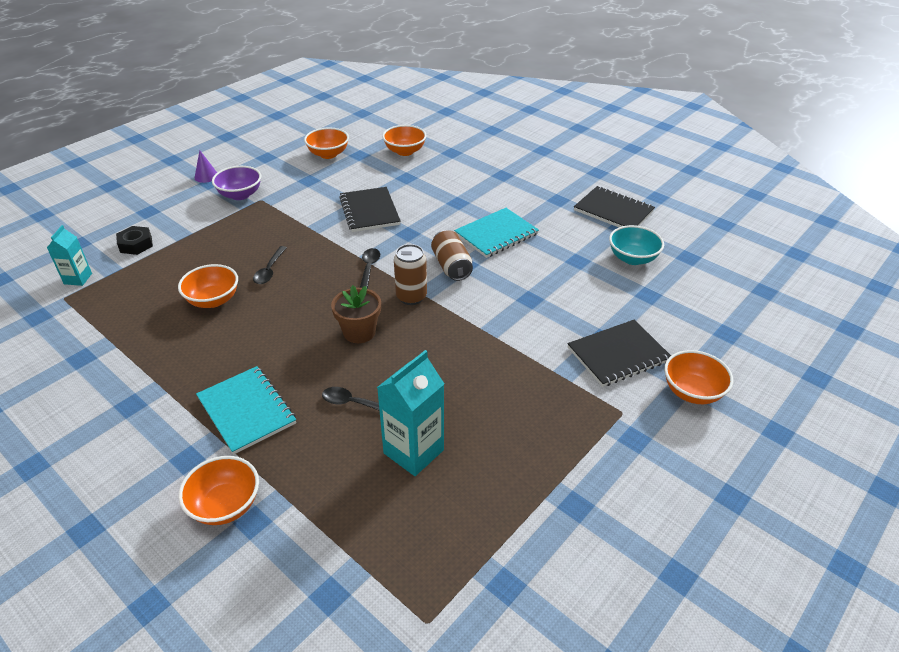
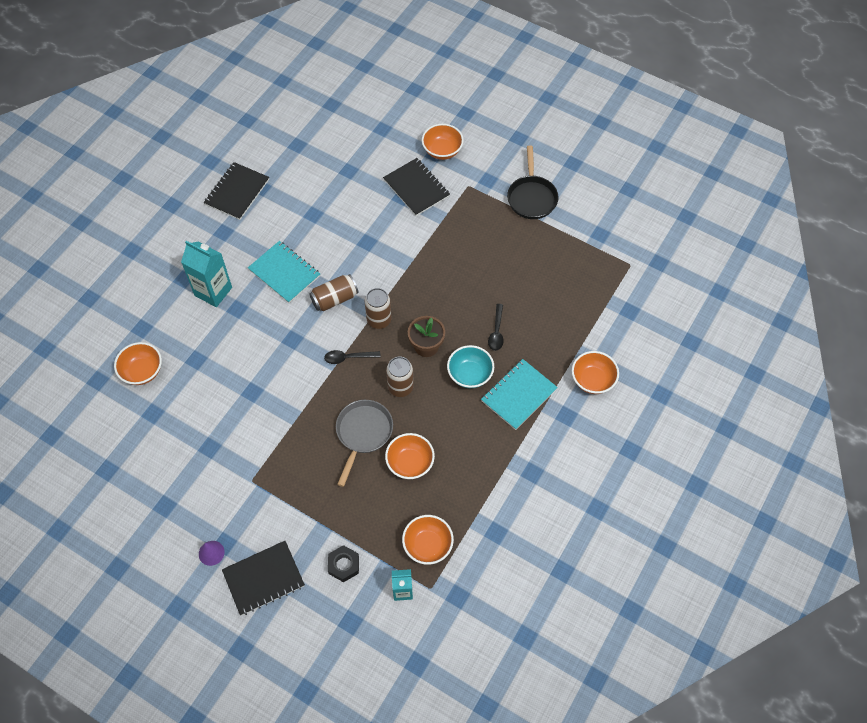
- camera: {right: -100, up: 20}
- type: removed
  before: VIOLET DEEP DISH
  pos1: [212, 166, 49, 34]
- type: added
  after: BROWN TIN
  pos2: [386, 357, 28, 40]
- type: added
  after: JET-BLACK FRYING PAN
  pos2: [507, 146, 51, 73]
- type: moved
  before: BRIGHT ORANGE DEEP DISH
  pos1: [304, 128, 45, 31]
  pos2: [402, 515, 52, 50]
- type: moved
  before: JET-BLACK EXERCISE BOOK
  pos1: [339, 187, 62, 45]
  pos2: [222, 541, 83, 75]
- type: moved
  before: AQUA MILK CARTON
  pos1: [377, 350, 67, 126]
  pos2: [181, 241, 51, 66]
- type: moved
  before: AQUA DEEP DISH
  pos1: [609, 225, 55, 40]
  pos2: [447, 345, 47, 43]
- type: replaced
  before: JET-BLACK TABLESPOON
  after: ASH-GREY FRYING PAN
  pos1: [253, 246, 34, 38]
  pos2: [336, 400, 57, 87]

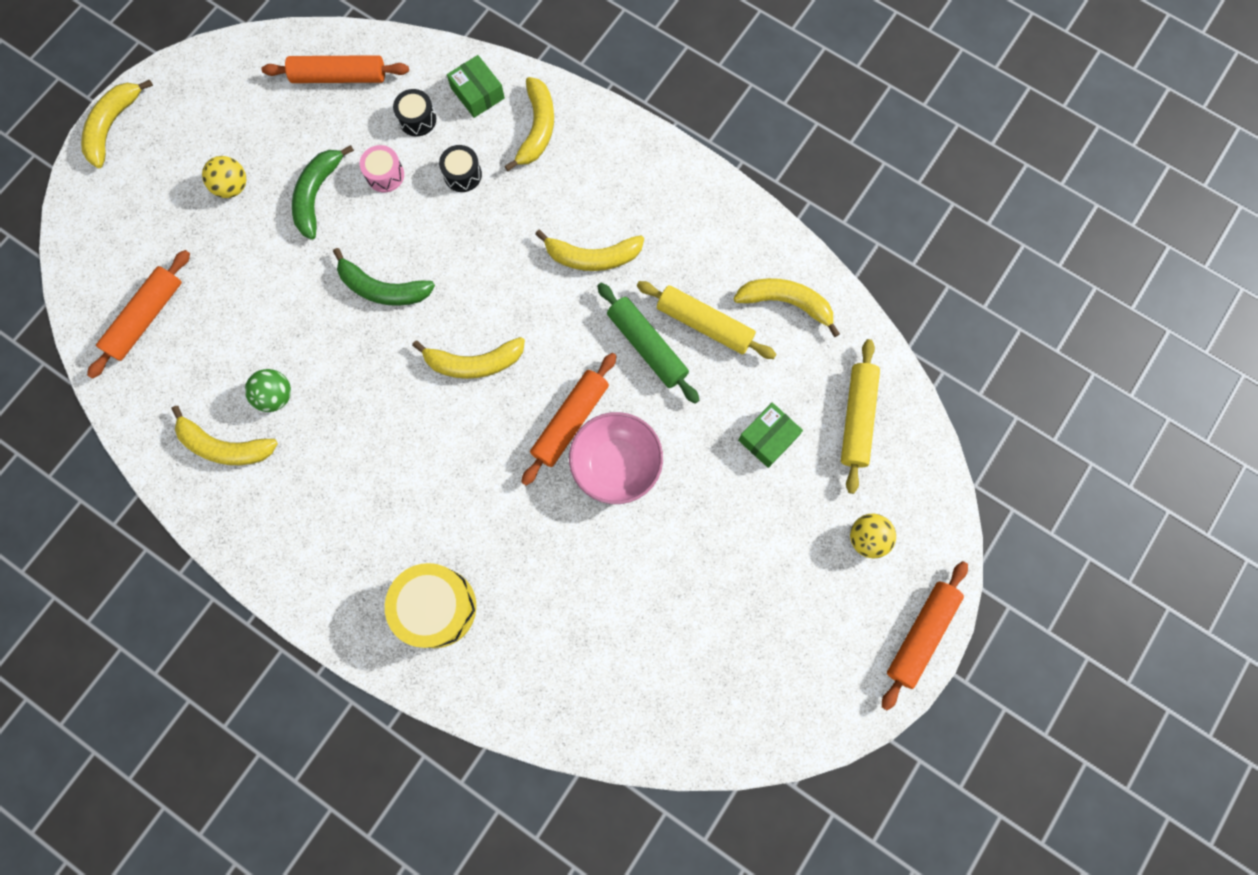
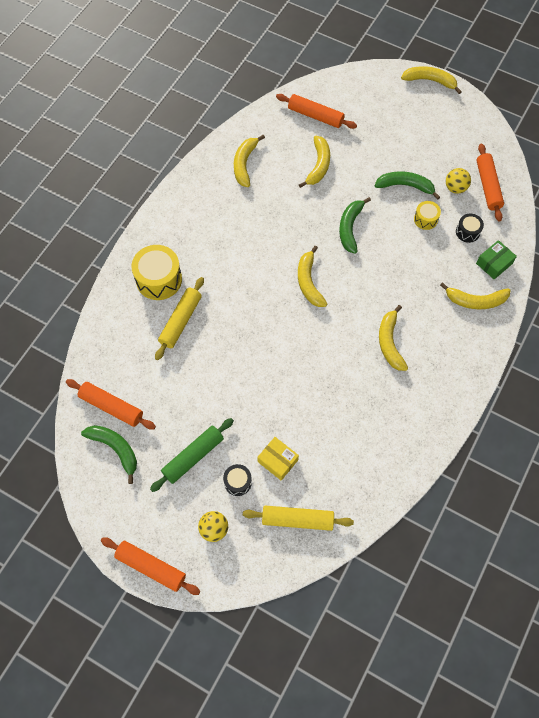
- camera: {right: 85, up: -10}
- type: removed
  before: GREEN BALL
  pos1: [245, 369, 46, 43]
- type: removed
  before: PINK DEEP DISH
  pos1: [569, 412, 94, 92]
- type: added
  after: GREEN TOY BANANA
  pos2: [81, 425, 56, 59]
- type: moved
  before: YELLOW BALL
  pos1: [202, 156, 44, 42]
  pos2: [446, 168, 25, 26]
- type: moved
  before: JET-BLACK SNARE DRUM
  pos1: [439, 145, 43, 47]
  pos2: [223, 464, 29, 32]
- type: moved
  before: BRIGHT ORANGE DOUGH ROLLER
  pos1: [521, 353, 95, 133]
  pos2: [66, 379, 90, 50]
- type: moved
  before: GREEN DOUGH ROLLER
  pos1: [597, 283, 102, 121]
  pos2: [150, 418, 84, 74]
- type: moved
  before: YELLOW DOUGH ROLLER
  pos1: [637, 281, 139, 78]
  pos2: [155, 277, 49, 83]
- type: moved
  before: YELLOW TOY BANANA
  pos1: [733, 278, 107, 59]
  pos2: [299, 136, 31, 52]
- type: recoloured
  before: PINK SNARE DRUM
  after: YELLOW SNARE DRUM
  pos1: [360, 145, 44, 47]
  pos2: [414, 201, 27, 29]
- type: recoloured
  before: GREEN PARCEL
  after: YELLOW PARCEL
  pos1: [738, 403, 65, 65]
  pos2: [257, 437, 42, 43]

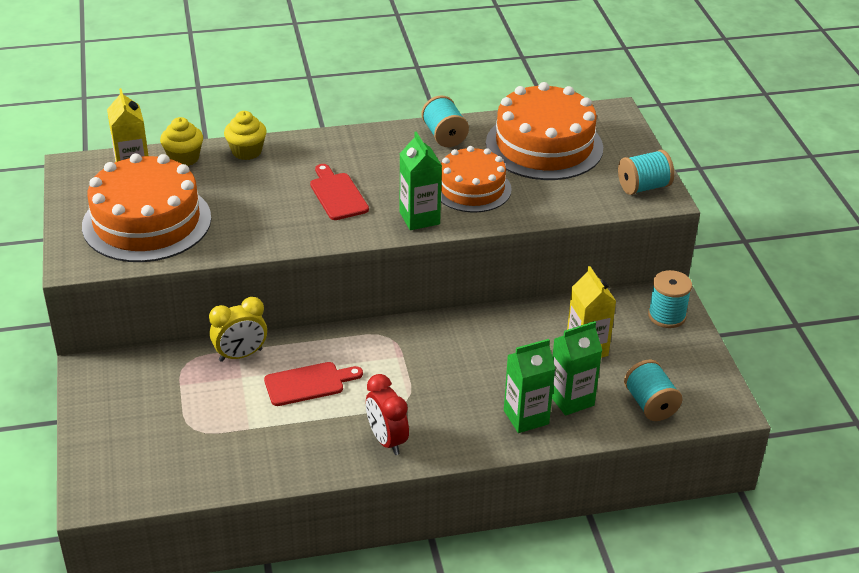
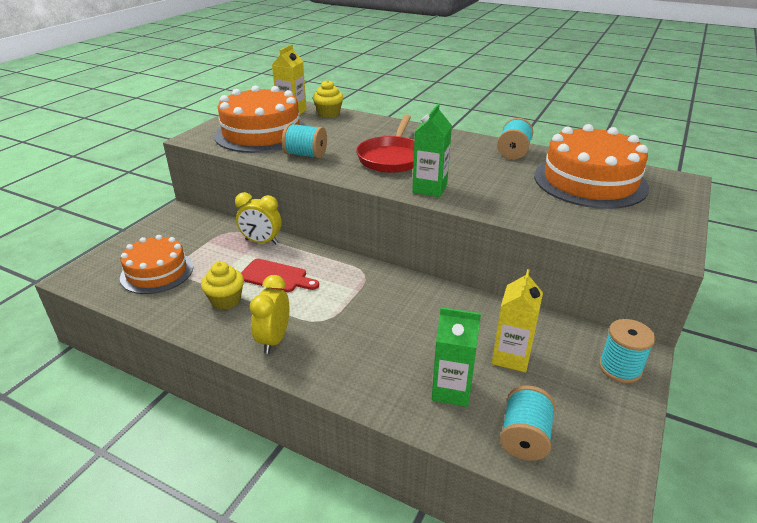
- camera: {right: 40, up: -5}
- type: removed
  before: GREEN MILK CARTON
  pos1: [504, 339, 51, 94]
- type: moved
  before: YELLOW FAIRY CAKE
  pos1: [224, 111, 43, 49]
  pos2: [201, 261, 43, 49]
- type: moved
  before: BRIGHT ORANGE GATEAU
  pos1: [441, 146, 71, 67]
  pos2: [120, 235, 73, 59]
- type: moved
  before: AQUA BOBBIN
  pos1: [618, 150, 56, 45]
  pos2: [282, 123, 45, 36]
- type: replaced
  before: CRIMSON CHOPPING BOARD
  after: CRIMSON FRYING PAN
  pos1: [310, 164, 59, 56]
  pos2: [356, 115, 58, 58]
- type: recoloured
  before: CRIMSON BEDSIDE CLOCK
  after: YELLOW BEDSIDE CLOCK
  pos1: [366, 374, 43, 81]
  pos2: [250, 275, 39, 79]

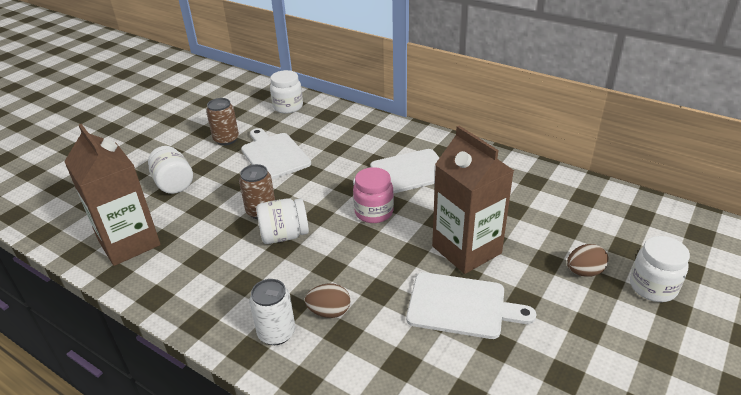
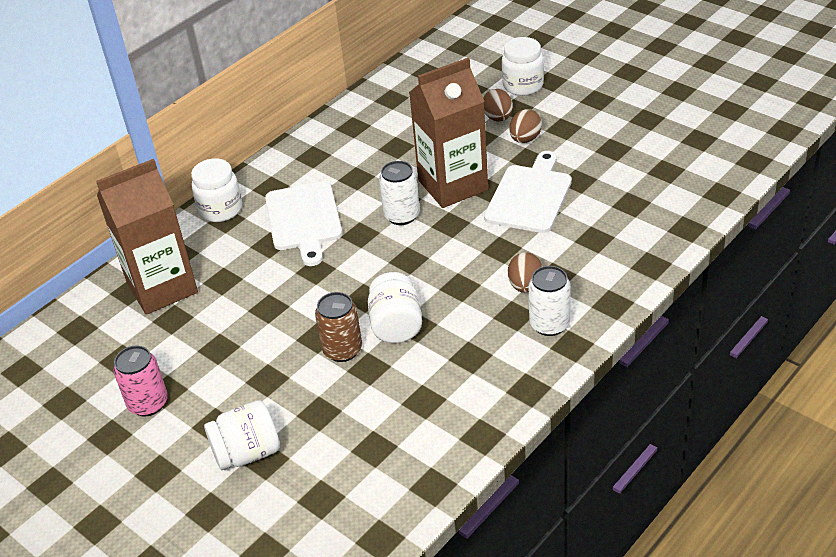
- camera: {right: -80, up: 5}
- type: removed
  before: WHITE CHOPPING BOARD
  pos1: [241, 128, 70, 52]
- type: removed
  before: PINK JAM JAR
  pos1: [353, 167, 41, 56]
- type: added
  after: WHITE TIN
  pos2: [379, 161, 41, 64]
- type: added
  after: BROWN EGG
  pos2: [509, 109, 33, 34]
- type: moved
  before: BROWN MILK CARTON
  pos1: [64, 124, 97, 142]
  pos2: [96, 159, 102, 156]
- type: moved
  before: WHITE JAM JAR
  pos1: [270, 70, 33, 44]
  pos2: [191, 158, 51, 64]
- type: recoloured
  before: BROWN TIN
  after: PINK TIN
  pos1: [206, 98, 33, 47]
  pos2: [113, 345, 55, 72]

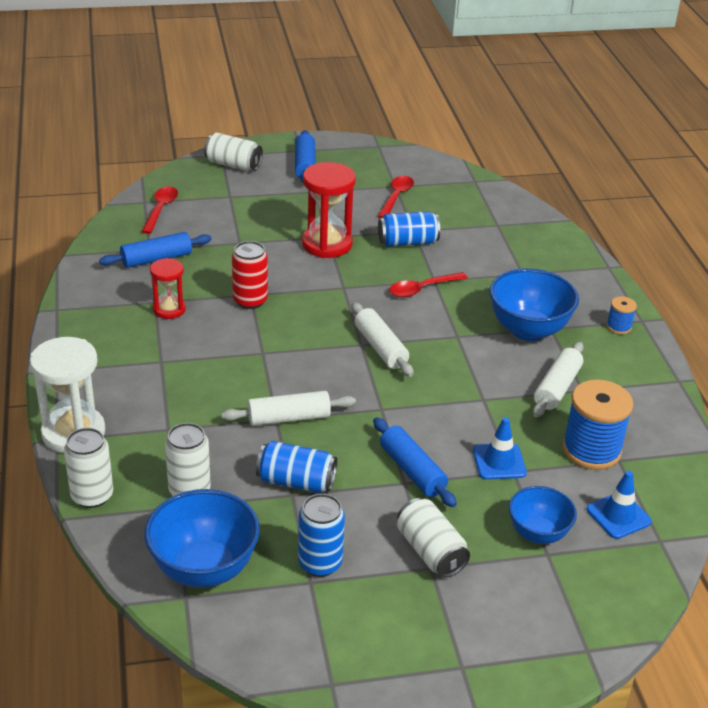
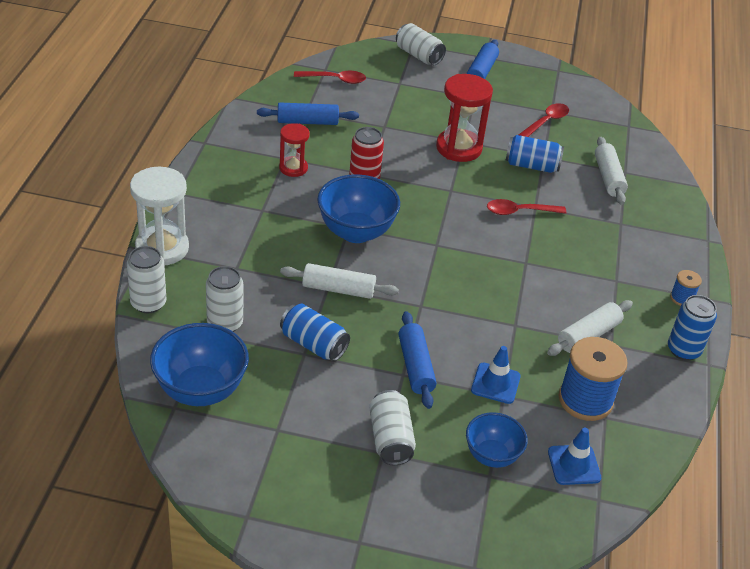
- camera: {right: 20, up: 5}
- type: moved
  before: BLUE TIN
  pos1: [298, 494, 47, 83]
  pos2: [668, 295, 49, 66]
- type: moved
  before: WHITE DOUGH ROLLER
  pos1: [351, 302, 63, 75]
  pos2: [595, 137, 33, 68]
- type: moved
  before: BLUE DEEP DISH
  pos1: [489, 268, 90, 73]
  pos2: [317, 174, 83, 69]
- type: turned
  before: CRIMSON TABLESPOON
  pos1: [141, 187, 37, 47]
  pos2: [294, 71, 72, 13]
  turn: 60

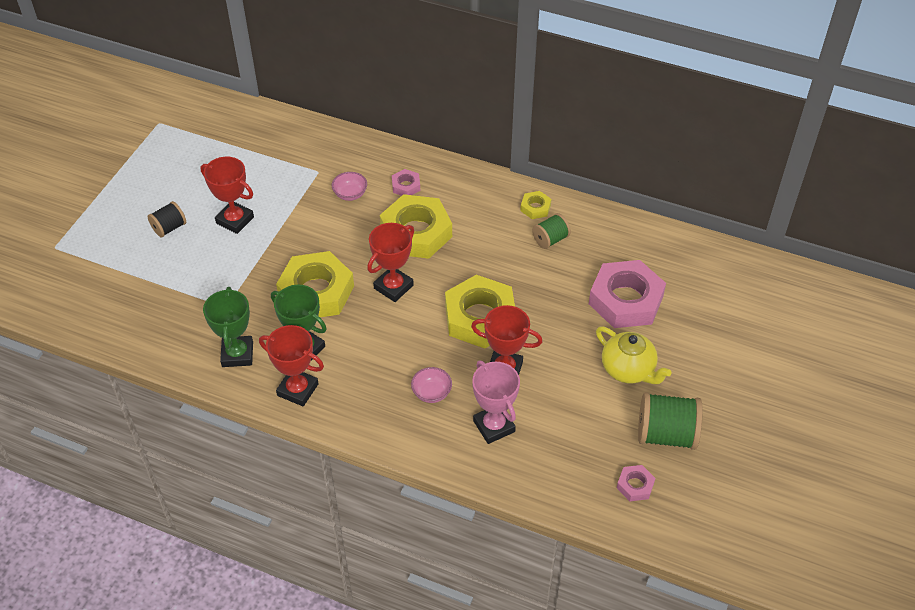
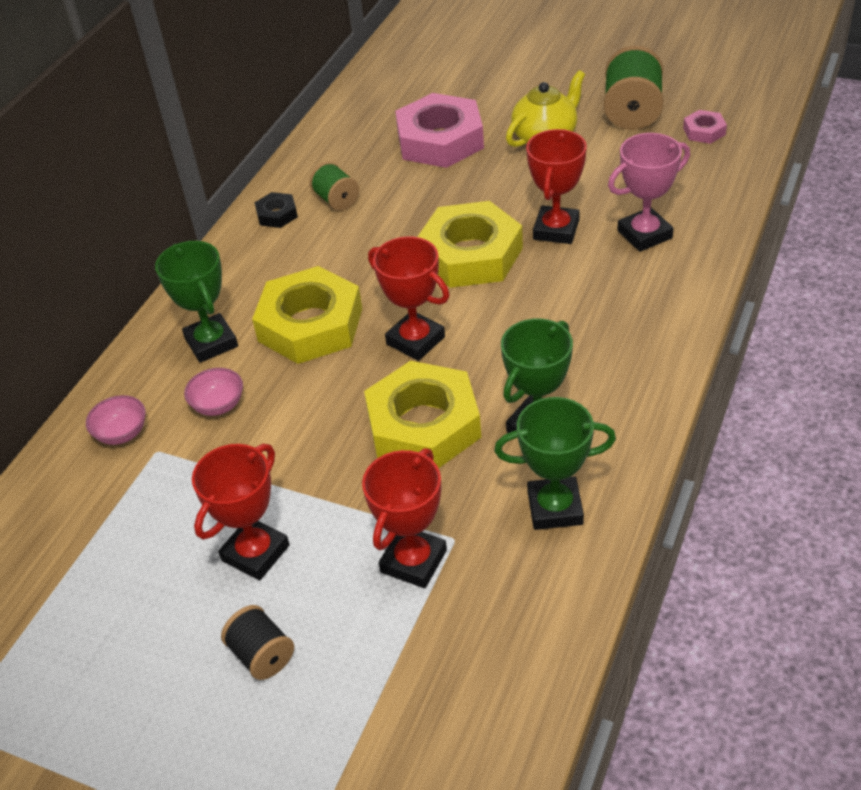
- camera: {right: -85, up: -5}
- type: moved
  before: CRIMSON AWARD CUP
  pos1: [259, 325, 65, 81]
  pos2: [362, 448, 85, 140]
- type: moved
  before: PINK DEEP DISH
  pos1: [411, 367, 41, 36]
  pos2: [86, 395, 60, 50]
- type: replaced
  before: PINK HEXAGON NUT
  after: GREEN AWARD CUP
  pos1: [392, 169, 28, 27]
  pos2: [155, 241, 83, 122]
- type: recoloured
  before: YELLOW HEXAGON NUT
  after: JET-BLACK HEXAGON NUT
  pos1: [520, 191, 31, 28]
  pos2: [255, 192, 43, 36]

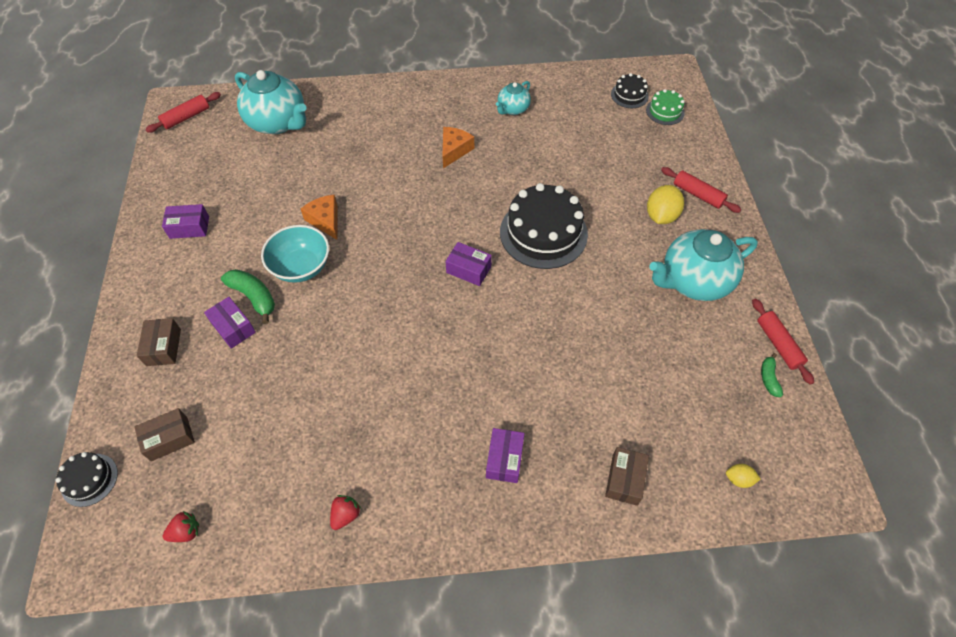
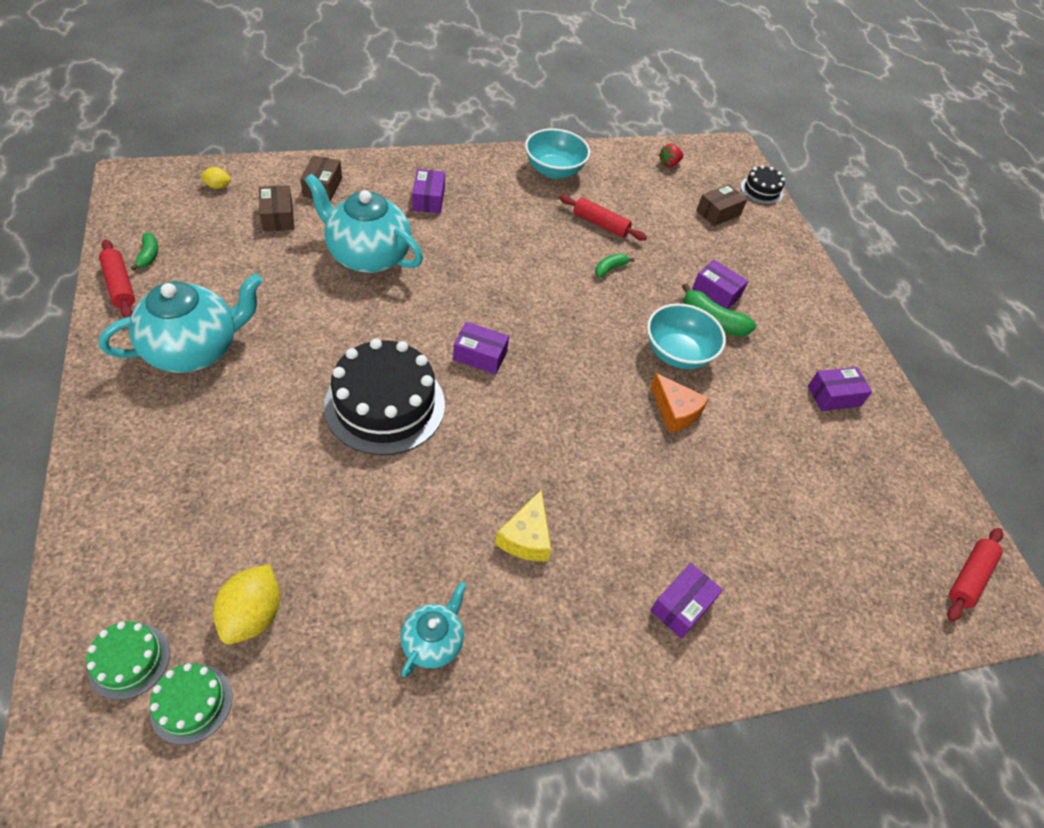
- camera: {right: 165, up: -5}
- type: added
  after: GREEN TOY BANANA
  pos2: [595, 253, 40, 24]
- type: added
  after: VIOLET PARCEL
  pos2: [650, 563, 73, 76]
- type: moved
  before: BROWN PARCEL
  pos1: [137, 318, 44, 48]
  pos2: [259, 185, 35, 46]
- type: moved
  before: AQUA TEA POT
  pos1: [235, 70, 72, 64]
  pos2: [304, 174, 119, 99]
- type: moved
  before: YELLOW TOY LEMON
  pos1: [647, 185, 37, 39]
  pos2: [213, 564, 67, 80]
- type: moved
  before: CRIMSON DOUGH ROLLER
  pos1: [661, 167, 80, 46]
  pos2: [559, 195, 88, 46]
- type: replaced
  before: CRIMSON STRAWBERRY
  after: AQUA DEEP DISH
  pos1: [330, 495, 31, 35]
  pos2: [525, 128, 65, 51]
- type: recoloured
  before: BRIGHT ORANGE PIECE OF CHEESE
  after: YELLOW PIECE OF CHEESE
  pos1: [442, 127, 32, 41]
  pos2: [495, 490, 56, 72]
- type: recoloured
  before: JET-BLACK GATEAU
  after: GREEN GATEAU
  pos1: [611, 73, 38, 35]
  pos2: [150, 663, 82, 82]

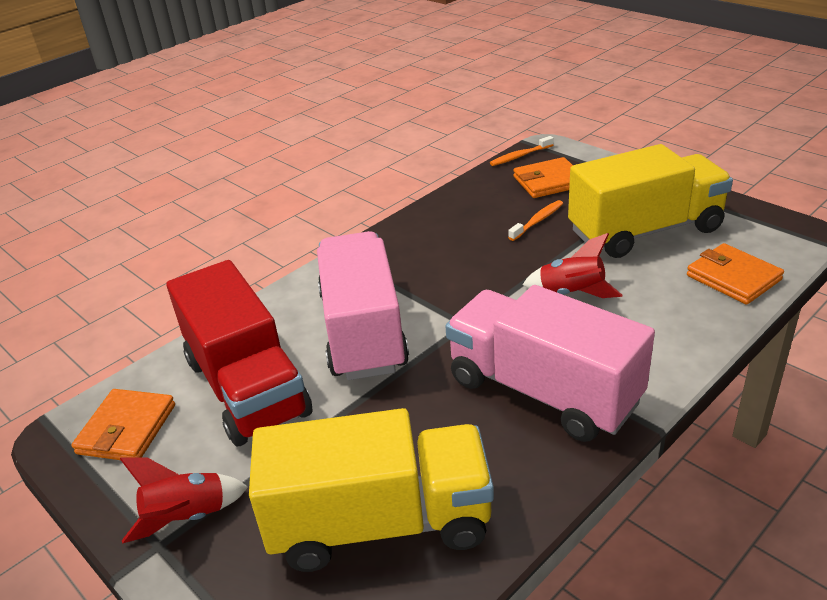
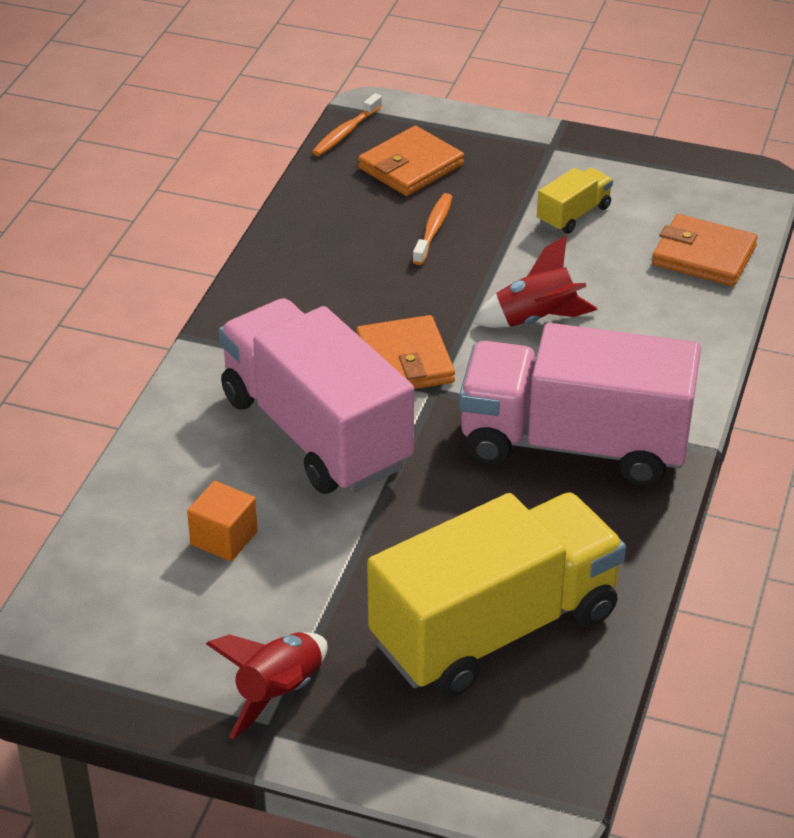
- camera: {right: -30, up: 5}
- type: moved
  before: BRIGHT ORANGE BILLFOLD
  pos1: [71, 389, 104, 71]
  pos2: [356, 315, 99, 74]
- type: replaced
  before: CRIMSON TOY TRUCK
  after: BRIGHT ORANGE BLOCK
  pos1: [167, 260, 146, 186]
  pos2: [187, 481, 71, 80]
- type: resized
  before: YELLOW TOY TRUCK
  pos1: [568, 144, 165, 114]
  pos2: [537, 168, 76, 66]
  scale: 0.42

